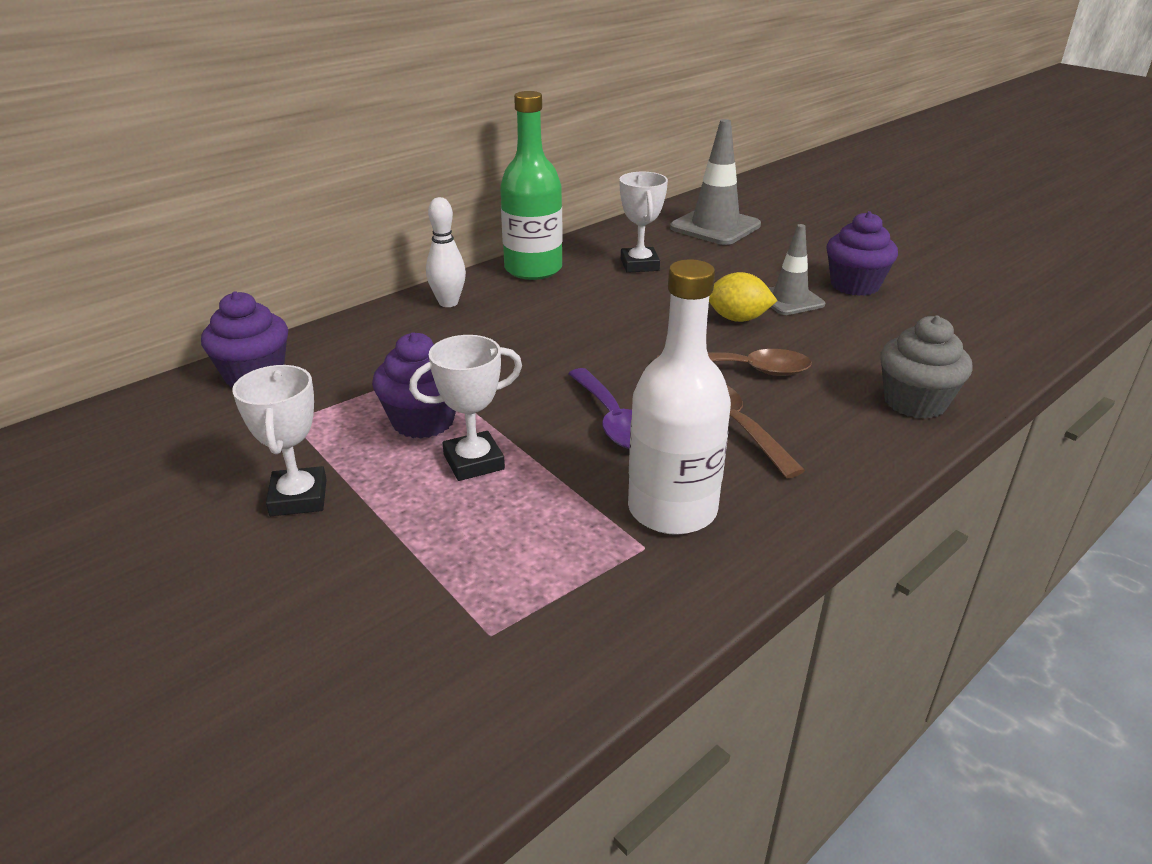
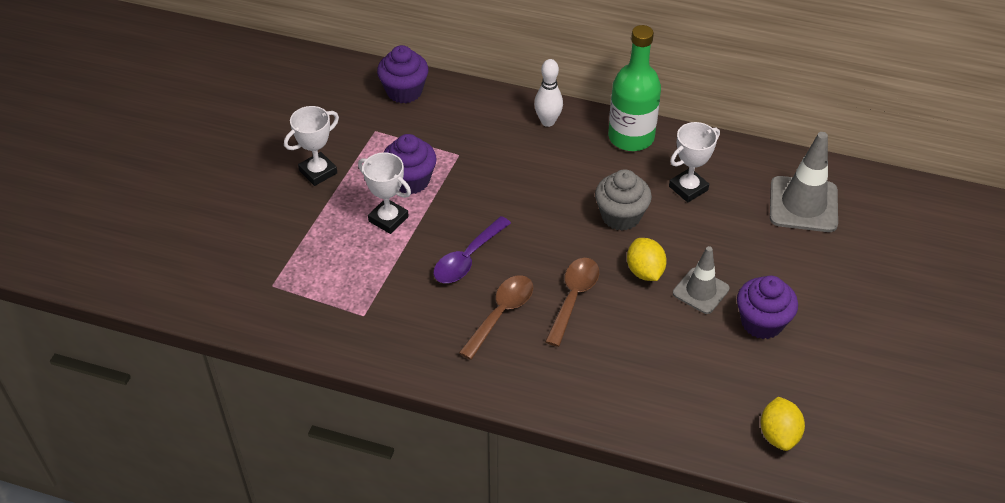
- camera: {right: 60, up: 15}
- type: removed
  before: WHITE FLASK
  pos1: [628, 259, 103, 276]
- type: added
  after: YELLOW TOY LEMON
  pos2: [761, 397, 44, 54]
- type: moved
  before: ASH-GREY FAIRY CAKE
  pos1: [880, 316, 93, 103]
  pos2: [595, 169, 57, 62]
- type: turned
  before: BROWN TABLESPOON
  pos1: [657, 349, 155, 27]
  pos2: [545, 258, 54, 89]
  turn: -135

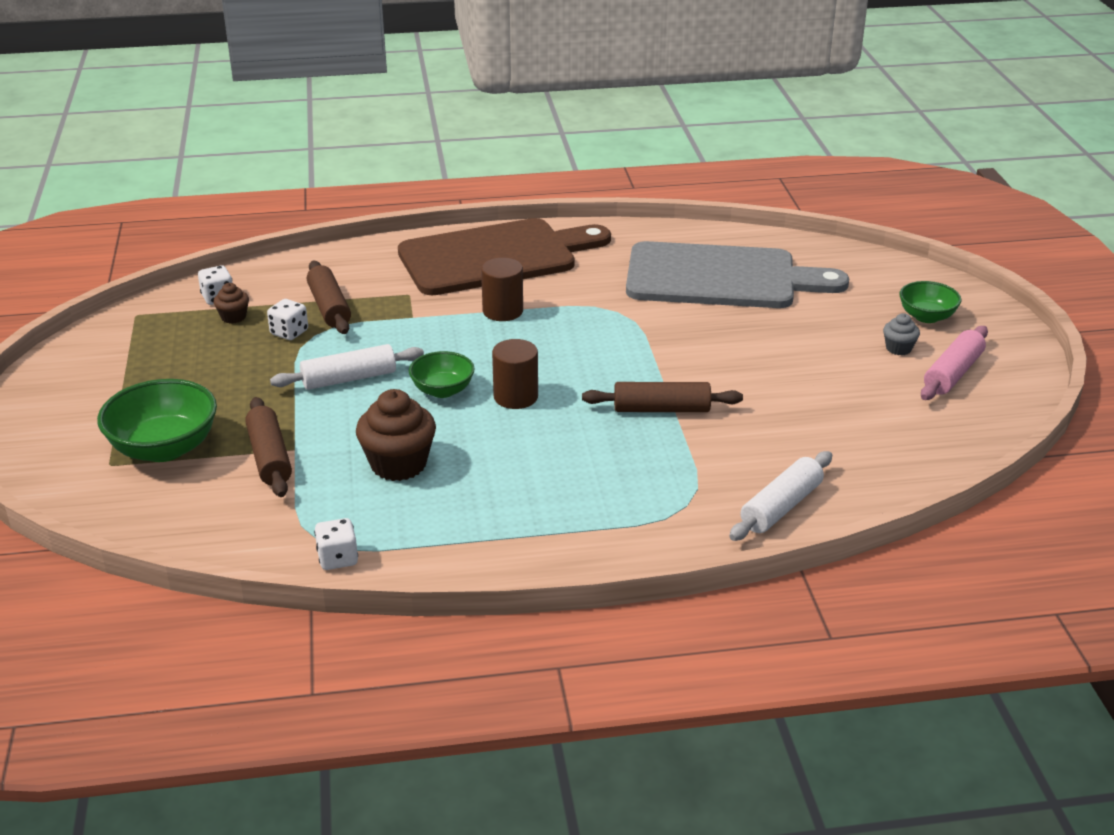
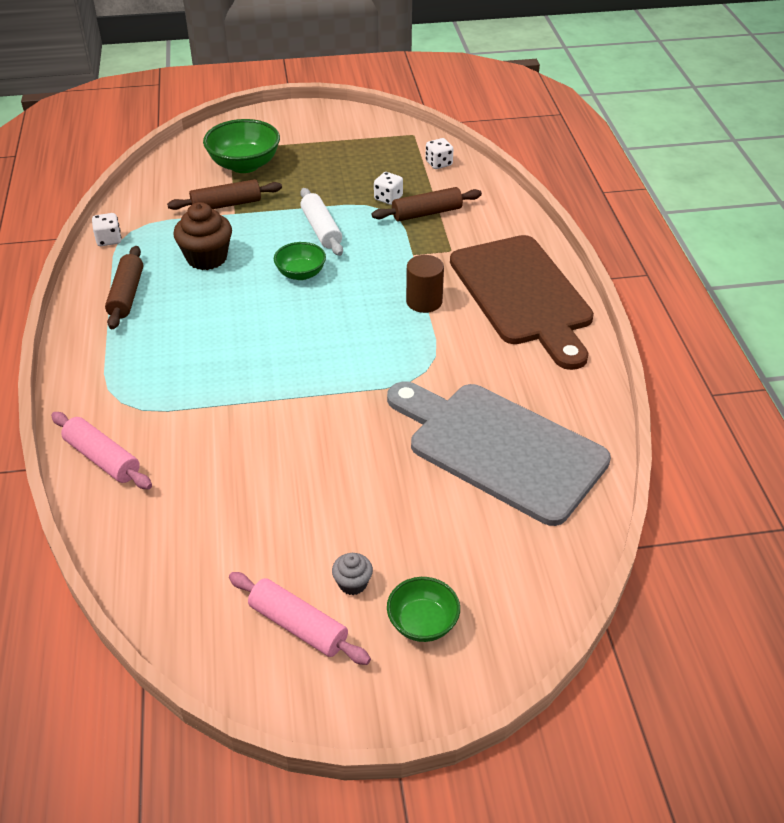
- camera: {right: 90, up: 10}
- type: removed
  before: BROWN FAIRY CAKE
  pos1: [214, 283, 35, 41]
- type: removed
  before: BROWN SOLID CYLINDER
  pos1: [492, 339, 46, 70]
- type: moved
  before: BROWN DOUGH ROLLER
  pos1: [582, 382, 161, 30]
  pos2: [105, 246, 38, 83]
- type: recoloured
  before: WHITE DOUGH ROLLER
  after: PINK DOUGH ROLLER
  pos1: [729, 451, 103, 90]
  pos2: [51, 412, 101, 77]
- type: turned
  before: ASH-GREY CHOPPING BOARD
  pos1: [626, 241, 223, 67]
  pos2: [387, 381, 224, 145]
  turn: 120

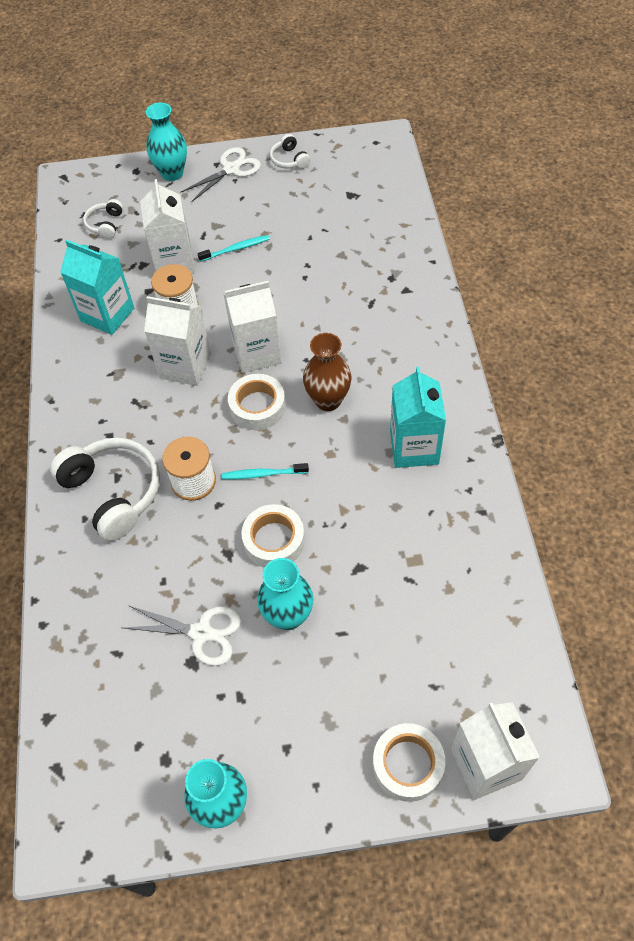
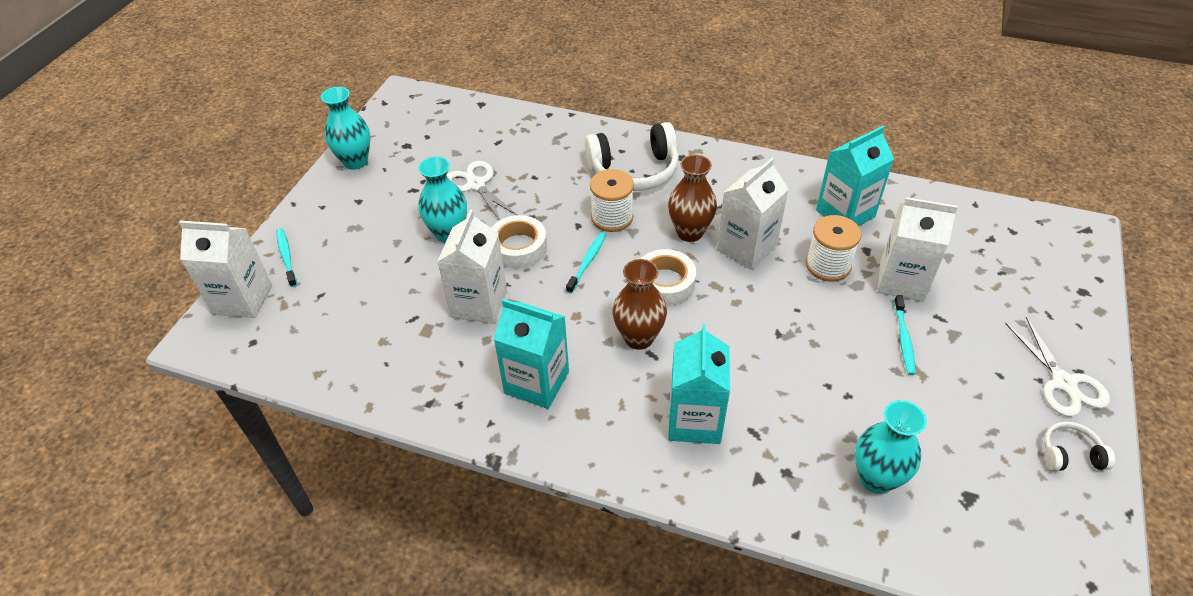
- camera: {right: 115, up: -10}
- type: removed
  before: WHITE OVER-EAR HEADPHONES
  pos1: [83, 199, 40, 40]
- type: added
  after: BROWN VASE
  pos2: [668, 154, 49, 88]
- type: added
  after: AQUA MILK CARTON
  pos2: [668, 324, 62, 120]
- type: moved
  before: AQUA VASE
  pos1: [146, 103, 41, 78]
  pos2: [855, 400, 72, 94]
- type: moved
  before: WHITE MILK CARTON
  pos1: [224, 281, 58, 92]
  pos2: [437, 210, 70, 114]
- type: replaced
  before: WHITE ROLL OF TAPE
  after: AQUA TOOTH BRUSH
  pos1: [373, 723, 72, 79]
  pos2: [276, 228, 21, 59]
- type: turned
  before: WHITE SCISSORS
  pos1: [122, 605, 119, 61]
  pos2: [447, 161, 70, 59]
  turn: 105

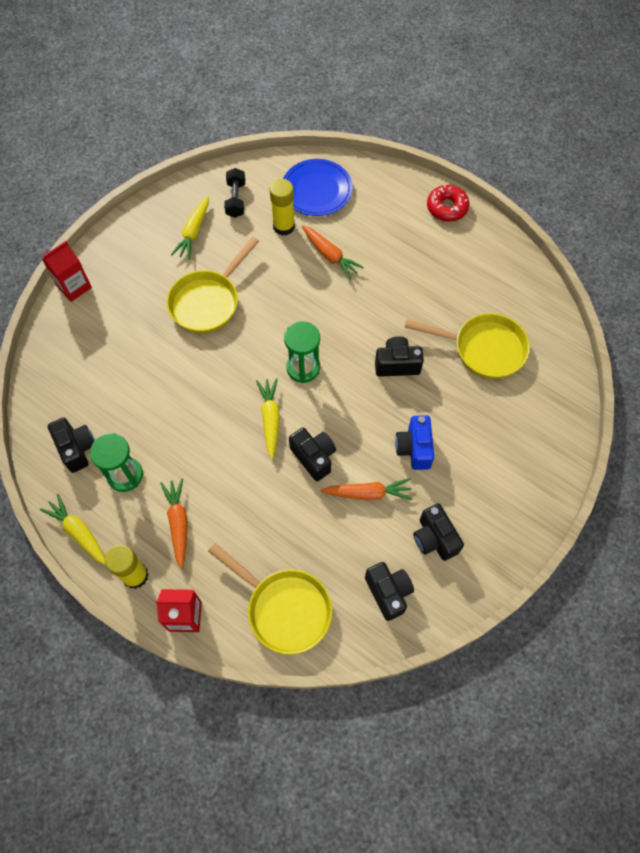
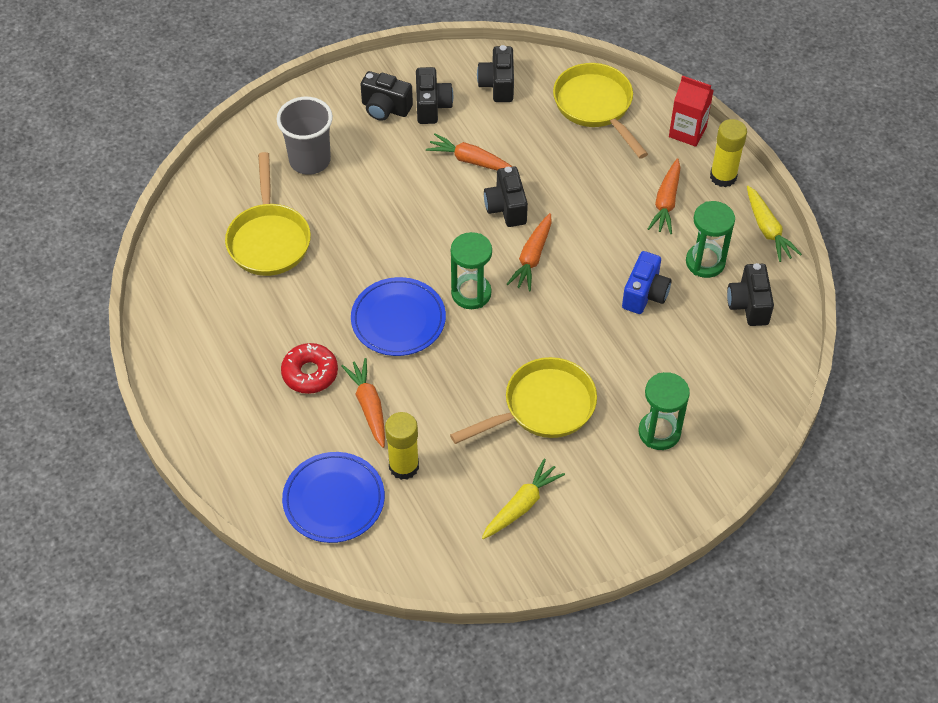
- camera: {right: -155, up: -10}
- type: removed
  before: CRIMSON MILK CARTON
  pos1: [42, 241, 50, 61]
- type: removed
  before: JET-BLACK HAND WEIGHT
  pos1: [224, 168, 21, 50]
- type: added
  after: ASH-GREY CUP
  pos2: [277, 97, 56, 78]
- type: added
  after: BLUE DINNER PLATE
  pos2: [351, 277, 95, 79]
- type: added
  after: GREEN HOURGLASS
  pos2: [639, 372, 51, 78]
- type: moved
  before: JET-BLACK CAMERA
  pos1: [375, 336, 49, 41]
  pos2: [360, 71, 53, 50]
- type: moved
  before: BLUE CAMERA
  pos1: [395, 415, 39, 55]
  pos2: [622, 251, 50, 63]
- type: moved
  before: CRIMSON DOUGHNUT
  pos1: [427, 185, 42, 37]
  pos2: [281, 343, 57, 51]
- type: recoloured
  before: YELLOW ROOT VEGETABLE
  after: BRIGHT ORANGE ROOT VEGETABLE
  pos1: [256, 378, 24, 81]
  pos2: [507, 213, 45, 78]
- type: turned
  before: YELLOW FRYING PAN
  pos1: [405, 313, 125, 66]
  pos2: [225, 152, 86, 124]
  turn: -135

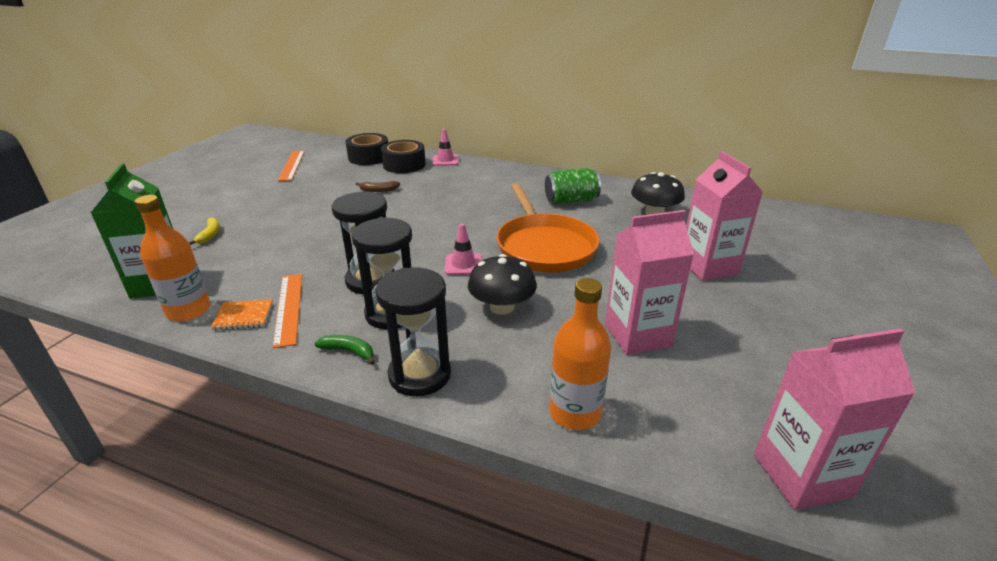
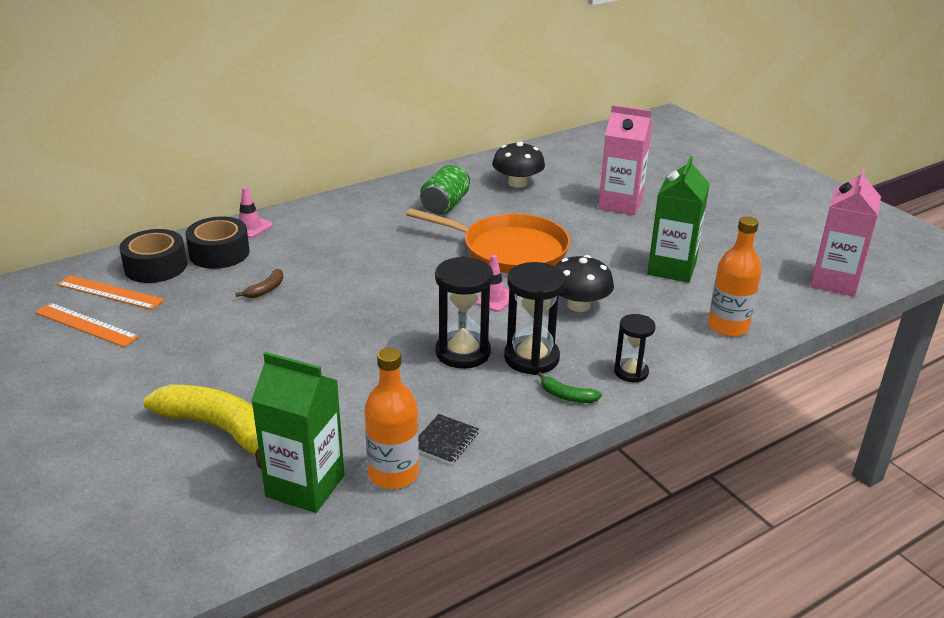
- camera: {right: -55, up: 0}
- type: moved
  before: BRIGHT ORANGE RULER
  pos1: [273, 274, 29, 74]
  pos2: [57, 275, 107, 35]
- type: recoloured
  before: BRIGHT ORANGE EXERCISE BOOK
  after: JET-BLACK EXERCISE BOOK
  pos1: [211, 299, 62, 31]
  pos2: [419, 414, 60, 51]
- type: recoloured
  before: PINK MILK CARTON
  after: GREEN MILK CARTON
  pos1: [605, 210, 89, 145]
  pos2: [647, 156, 63, 127]
- type: turned
  before: GREEN TOY BANANA
  pos1: [314, 335, 61, 30]
  pos2: [538, 372, 64, 31]
  turn: -120
- type: resized
  before: YELLOW TOY BANANA
  pos1: [189, 217, 31, 28]
  pos2: [144, 384, 117, 85]
  scale: 2.27
- type: resized
  before: JET-BLACK HOURGLASS
  pos1: [375, 268, 76, 128]
  pos2: [614, 314, 42, 69]
  scale: 0.61

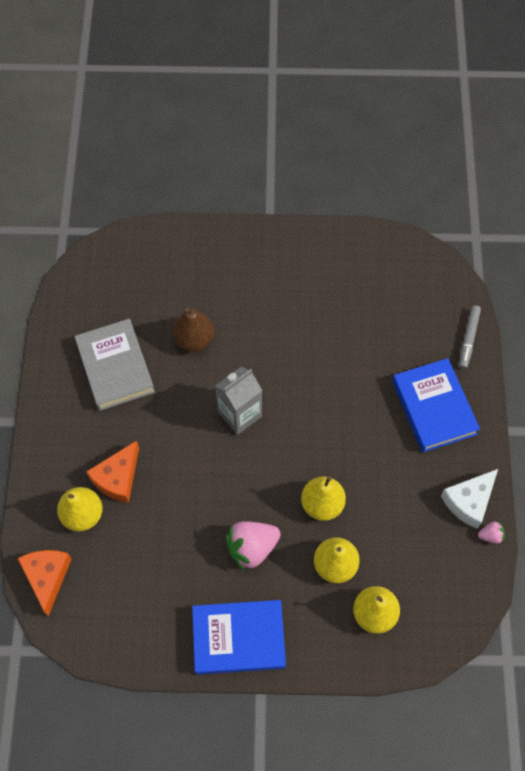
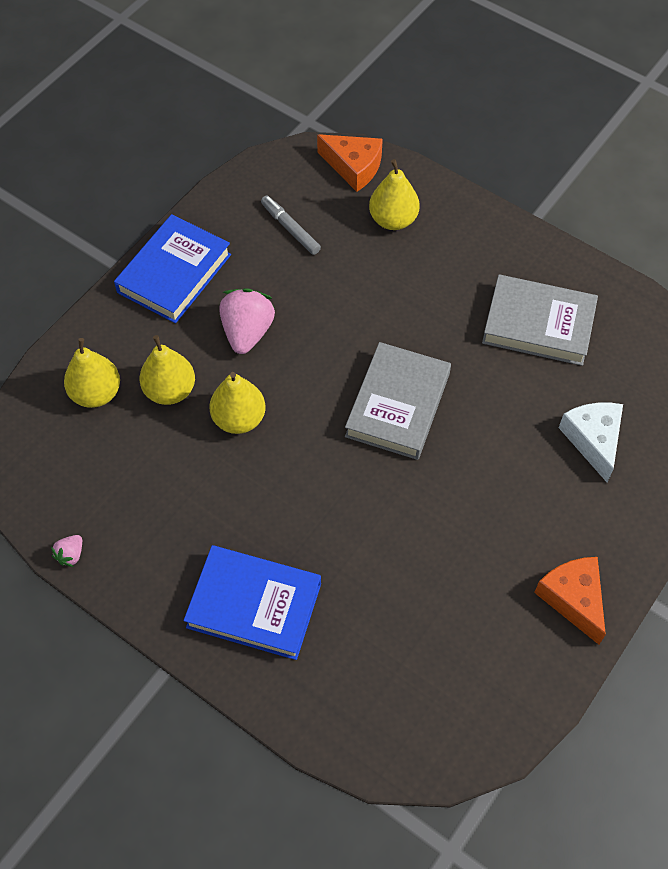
- camera: {right: 125, up: -5}
- type: removed
  before: BROWN PEAR FRUIT
  pos1: [173, 308, 41, 44]
- type: moved
  before: BRIGHT ORANGE PIECE OF CHEESE
  pos1: [86, 441, 53, 62]
  pos2: [534, 557, 72, 88]
- type: moved
  before: WHITE PIECE OF CHEESE
  pos1: [441, 469, 57, 60]
  pos2: [559, 403, 64, 79]
- type: moved
  before: ASH-GREY FELT PEN
  pos1: [459, 305, 22, 64]
  pos2: [261, 196, 60, 59]
- type: replaced
  before: ASH-GREY MILK CARTON
  after: ASH-GREY HARDCOVER
  pos1: [215, 366, 47, 69]
  pos2: [345, 342, 106, 118]

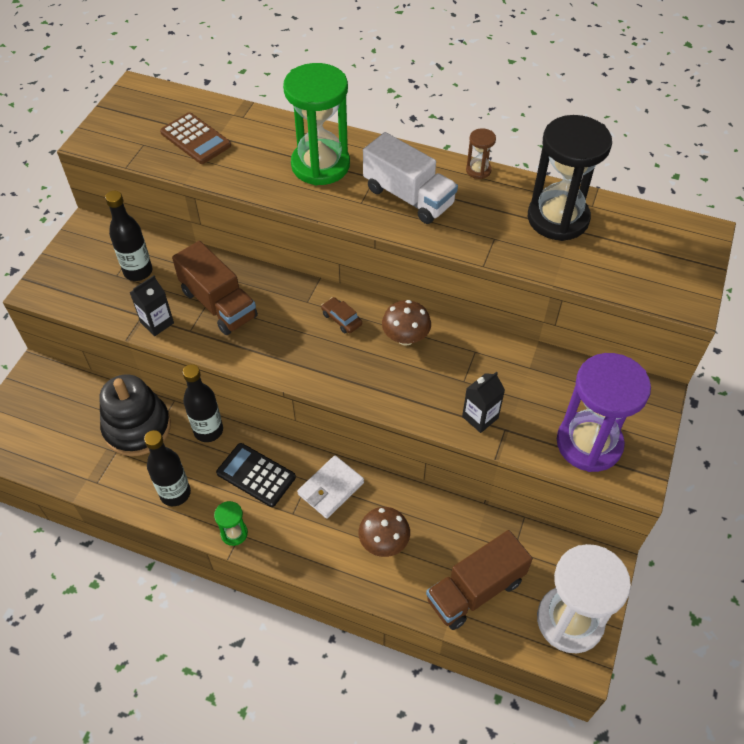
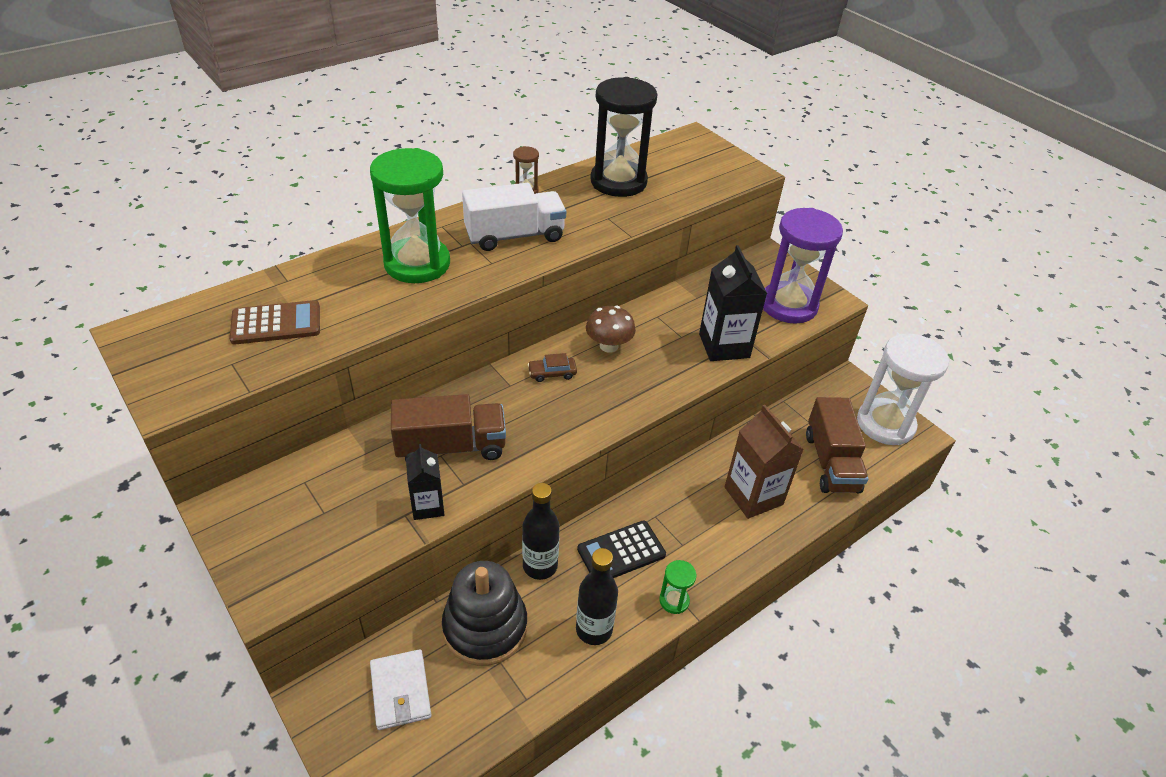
- camera: {right: -60, up: -10}
- type: removed
  before: JET-BLACK FLASK
  pos1: [105, 191, 48, 90]
- type: moved
  before: WHITE BILLFOLD
  pos1: [297, 455, 67, 64]
  pos2: [370, 649, 61, 81]
- type: replaced
  before: BROWN MUSHROOM
  after: BROWN MILK CARTON
  pos1: [359, 507, 51, 50]
  pos2: [725, 405, 79, 114]
- type: resized
  before: JET-BLACK MILK CARTON
  pos1: [462, 372, 43, 61]
  pos2: [699, 245, 68, 116]
  scale: 1.7

